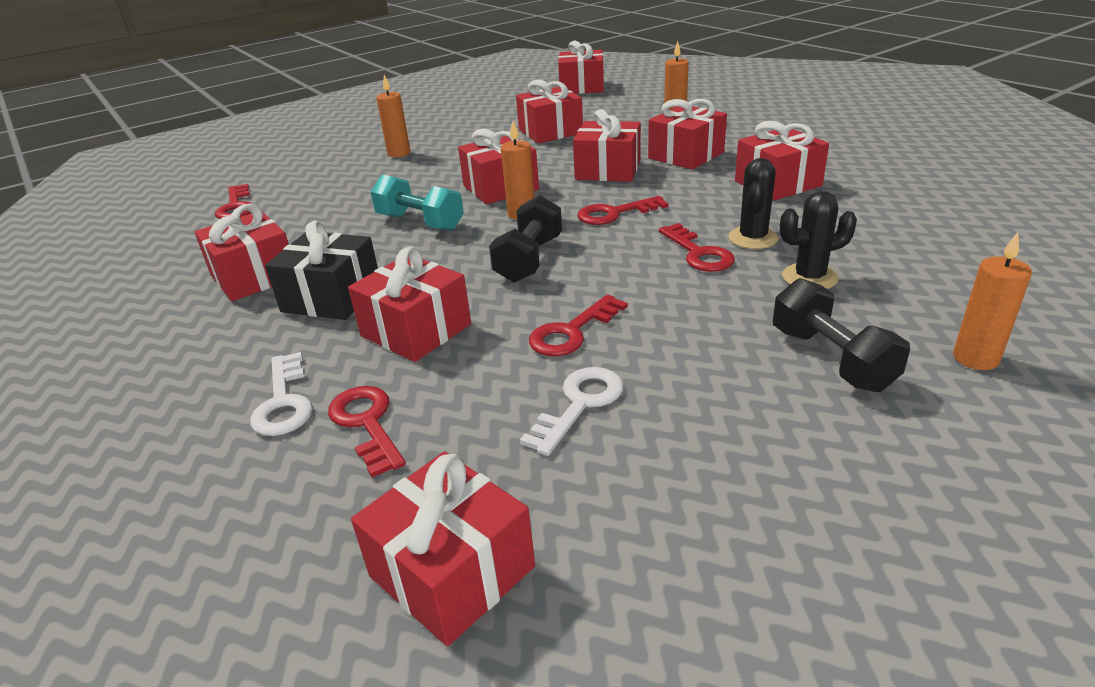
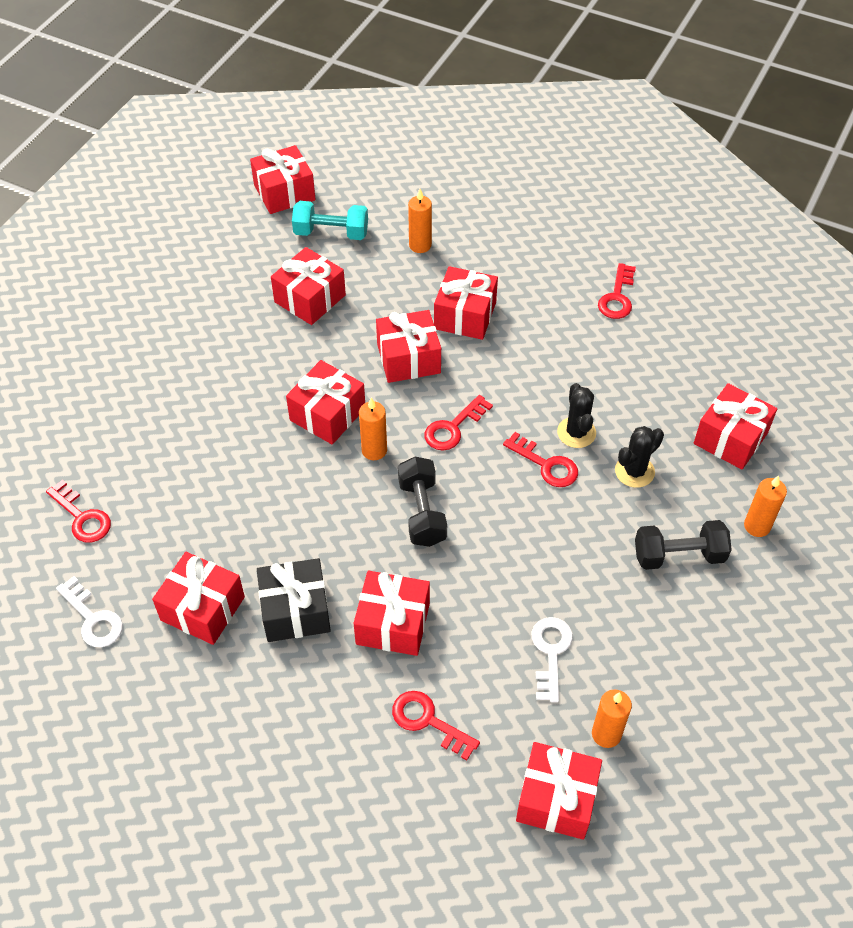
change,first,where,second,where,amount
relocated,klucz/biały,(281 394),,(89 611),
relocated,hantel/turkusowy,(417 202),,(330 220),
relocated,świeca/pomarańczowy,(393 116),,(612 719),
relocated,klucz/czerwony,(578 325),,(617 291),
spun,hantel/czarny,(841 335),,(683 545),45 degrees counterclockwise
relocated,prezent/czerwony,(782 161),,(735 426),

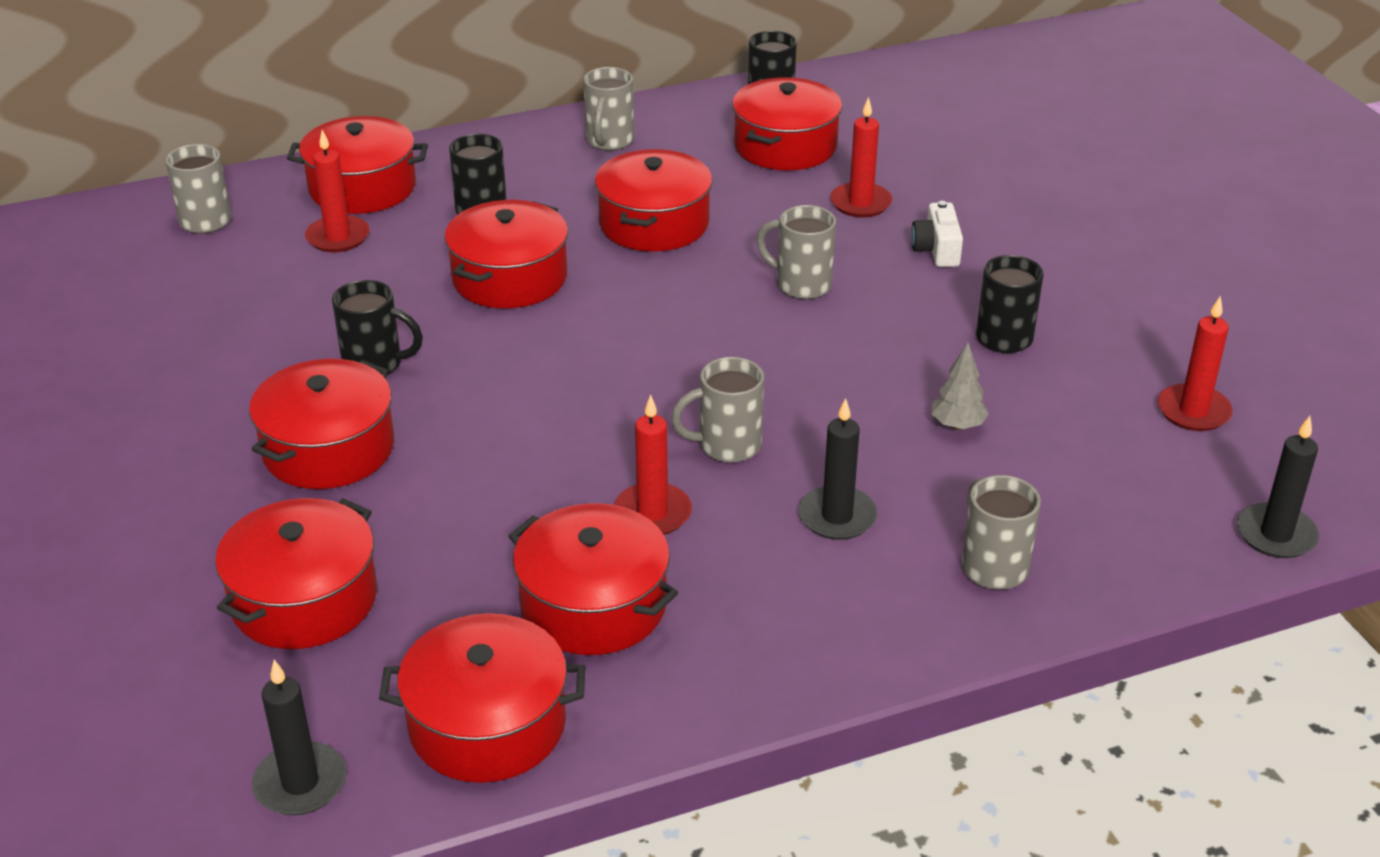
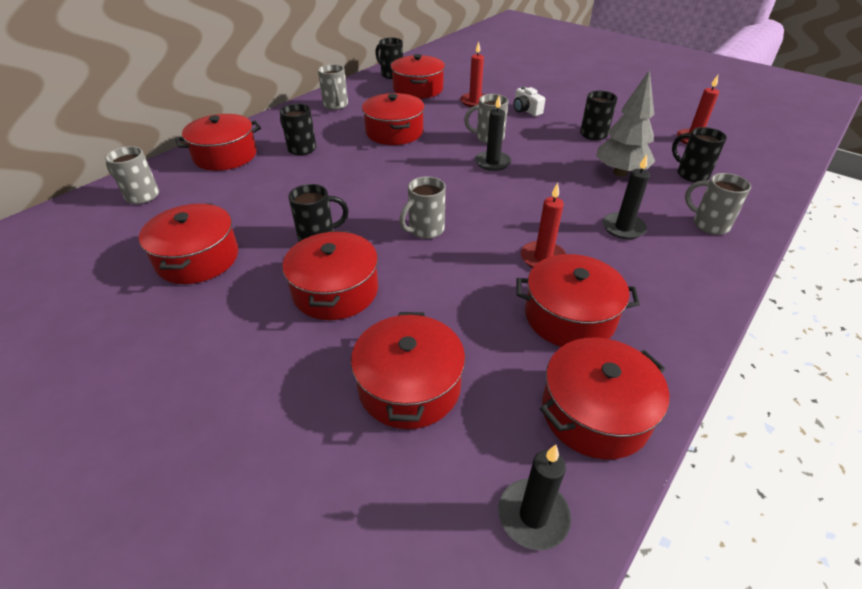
change,first,where,second,where,amount
relocated,garnek/czerwony,(506 254),,(188 243),
relocated,kubek/szary,(717 410),,(422 207),
relocated,świeca/czarny,(1278 487),,(493 133),
size,drzewko/szary,(960 386),,(625 123),x1.95
appeared,,,kubek/czarny,(699 154),
missing,świeca/czerwony,(337 191),,,

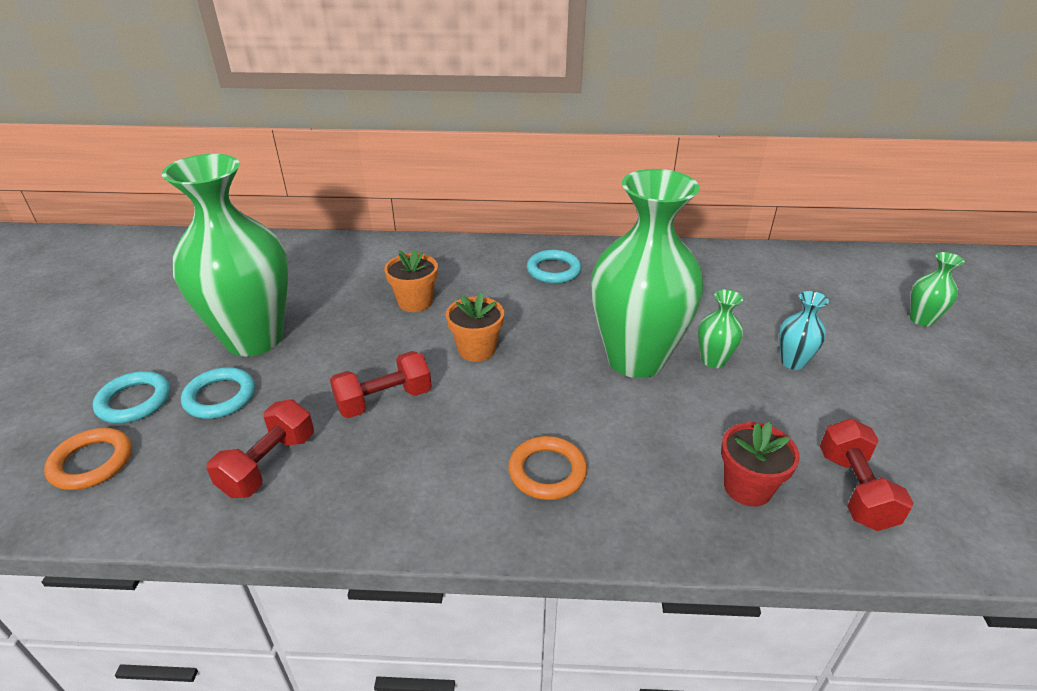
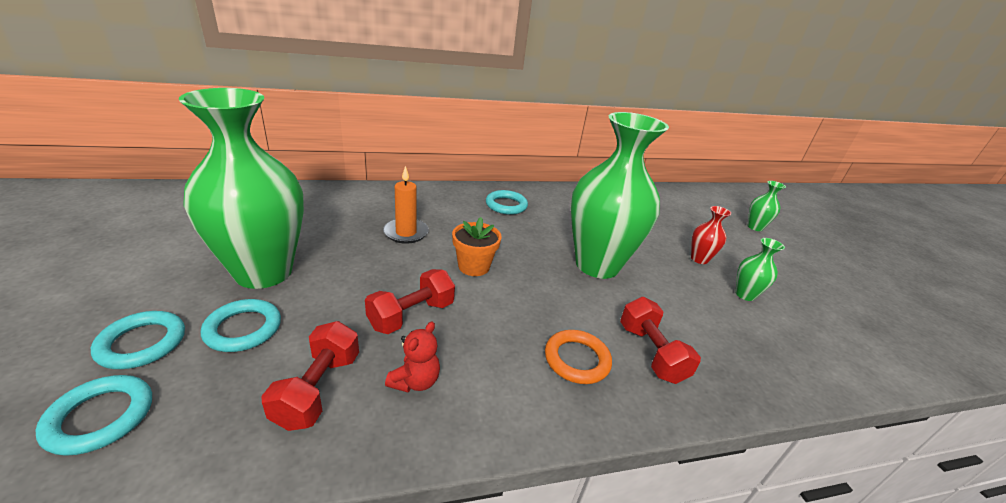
change,first,where,second,where,amount
colour,pierścień/pomarańczowy,(88 459),pierścień/turkusowy,(93 415),
exchanged,doniczka/pomarańczowy,(411 281),świeca/pomarańczowy,(406 205),
appeared,,,miś/czerwony,(412 357),
relocated,hantel/czerwony,(866 474),,(660 340),
colour,wazon/turkusowy,(804 330),wazon/czerwony,(711 235),
relocated,wazon/zielony,(720 328),,(760 269),
missing,doniczka/czerwony,(760 464),,,

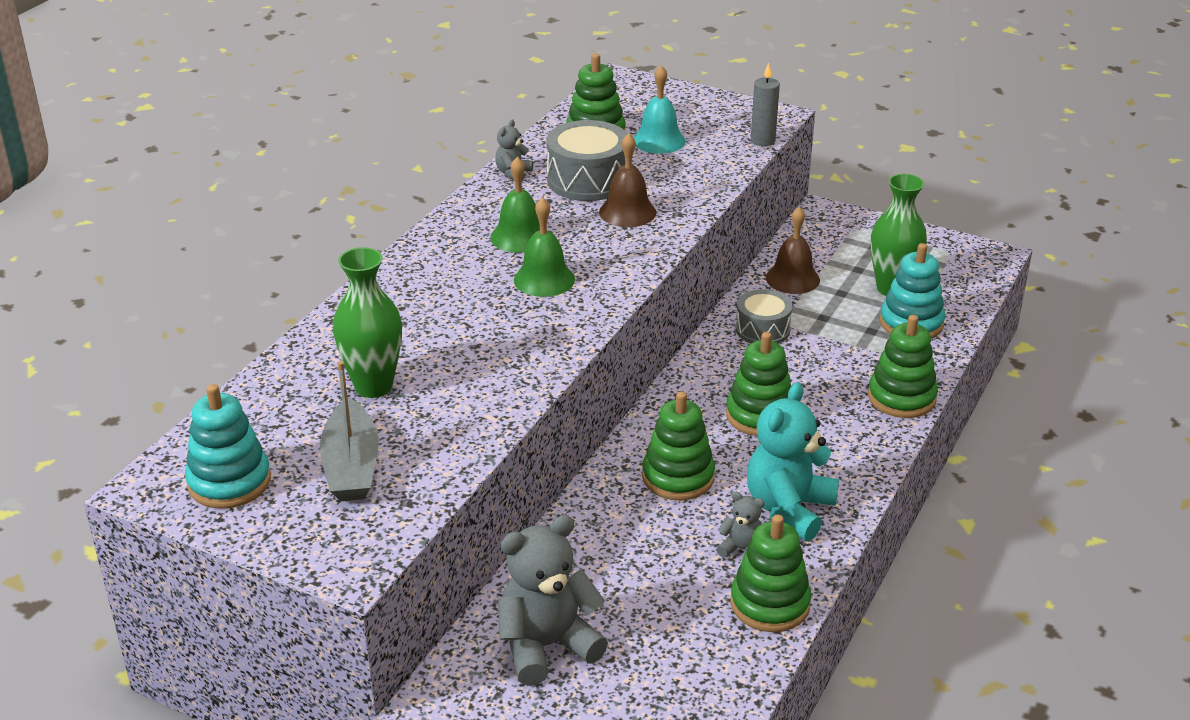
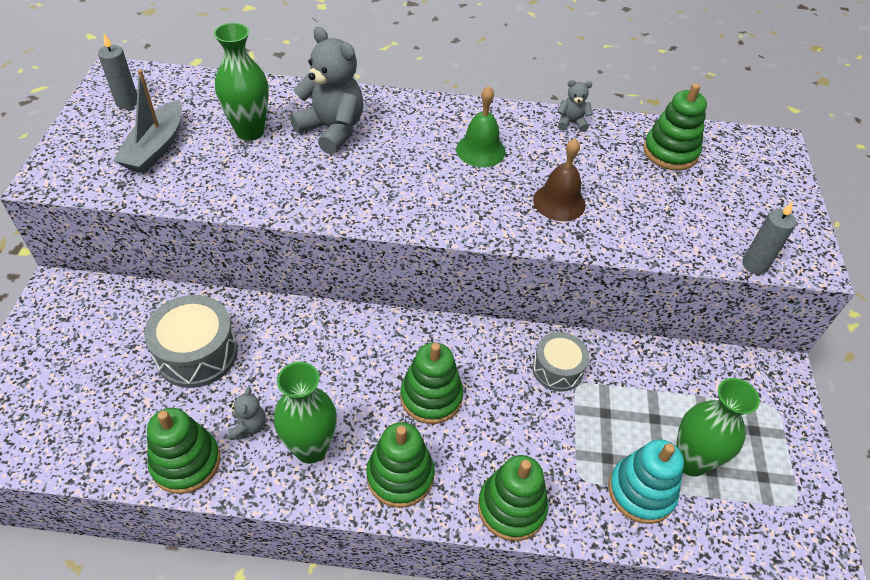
change,first,where,second,where,amount
exchanged,zabawka nakładanka/turkusowy,(228 446),świeca/szary,(117 71),
spun,łódka/szary,(349 431),,(147 121),45 degrees counterclockwise
relocated,bęben/szary,(587 160),,(191 341),
exchanged,miś/turkusowy,(793 461),wazon/zielony,(305 413),
relocated,miś/szary,(553 600),,(326 90),
relocated,zabawka nakładanka/zielony,(678 445),,(400 465),
missing,dzwonek/zielony,(544 247),,,
missing,dzwonek/turkusowy,(659 109),,,
missing,dzwonek/brązowy,(793 250),,,

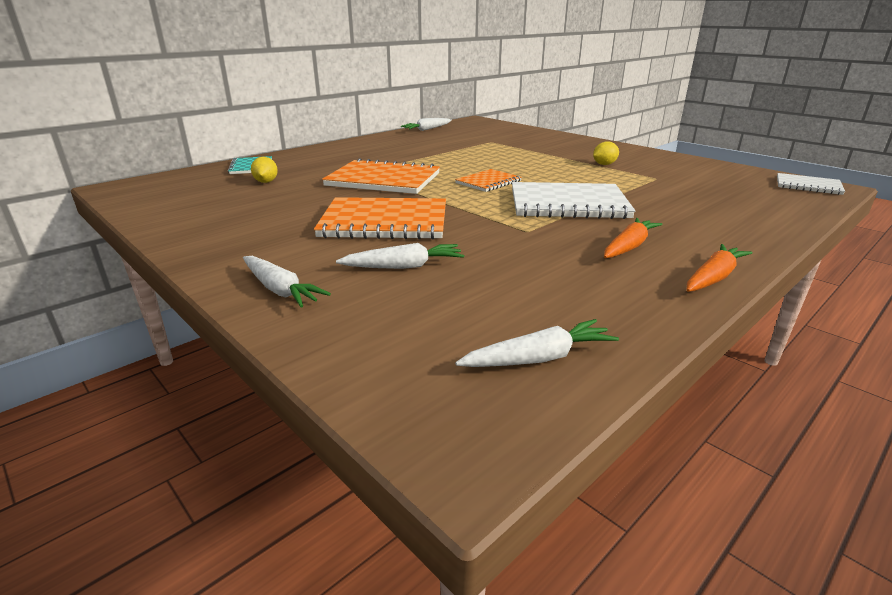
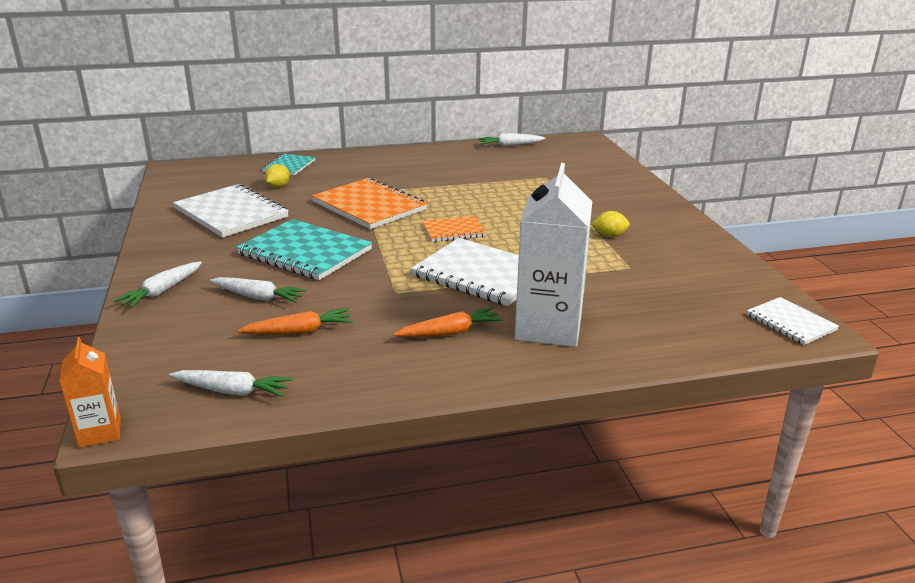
change,first,where,second,where,amount
appeared,,,karton mleka/pomarańczowy,(90 392),
spun,marchewka/biały,(287 282),,(157 284),45 degrees clockwise
appeared,,,zeszyt/biały,(231 211),
colour,zeszyt/pomarańczowy,(380 218),zeszyt/turkusowy,(304 249),
relocated,marchewka/pomarańczowy,(720 268),,(295 321),
appeared,,,karton mleka/biały,(553 255),

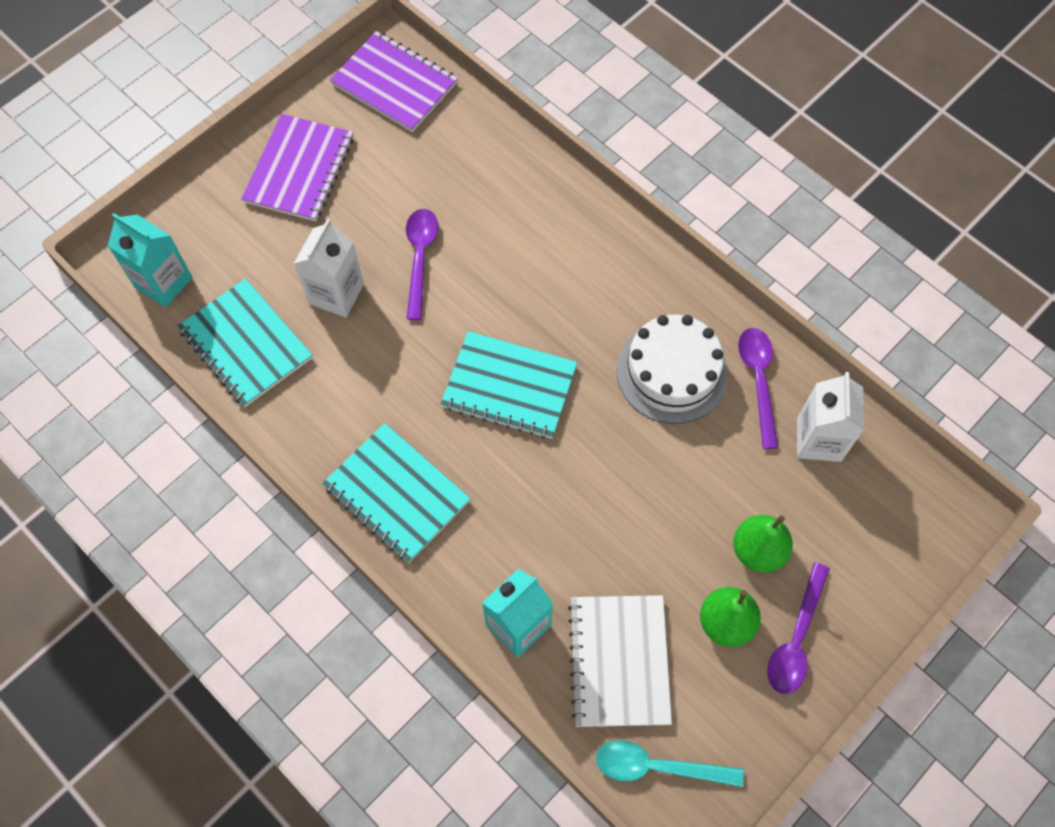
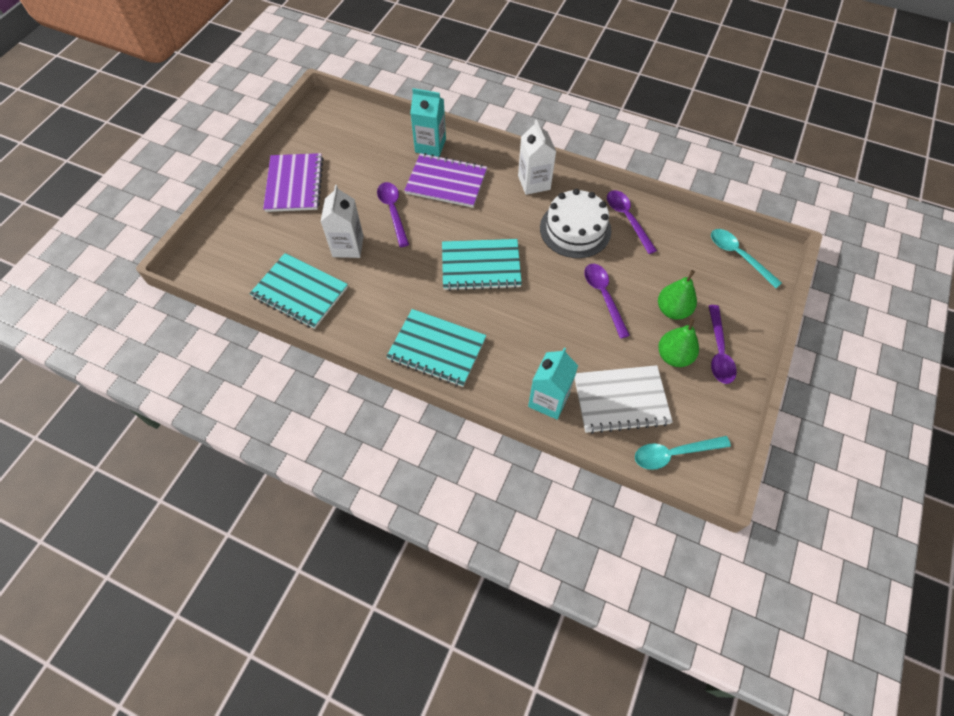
change,first,where,second,where,amount
relocated,zeszyt/fioletowy,(394 81),,(445 180),
relocated,karton mleka/turkusowy,(150 260),,(428 122),
relocated,karton mleka/biały,(830 417),,(537 157),
spun,zeszyt/biały,(620 661),,(623 399),75 degrees counterclockwise
appeared,,,łyżka/fioletowy,(607 301),
appeared,,,łyżka/turkusowy,(746 258),

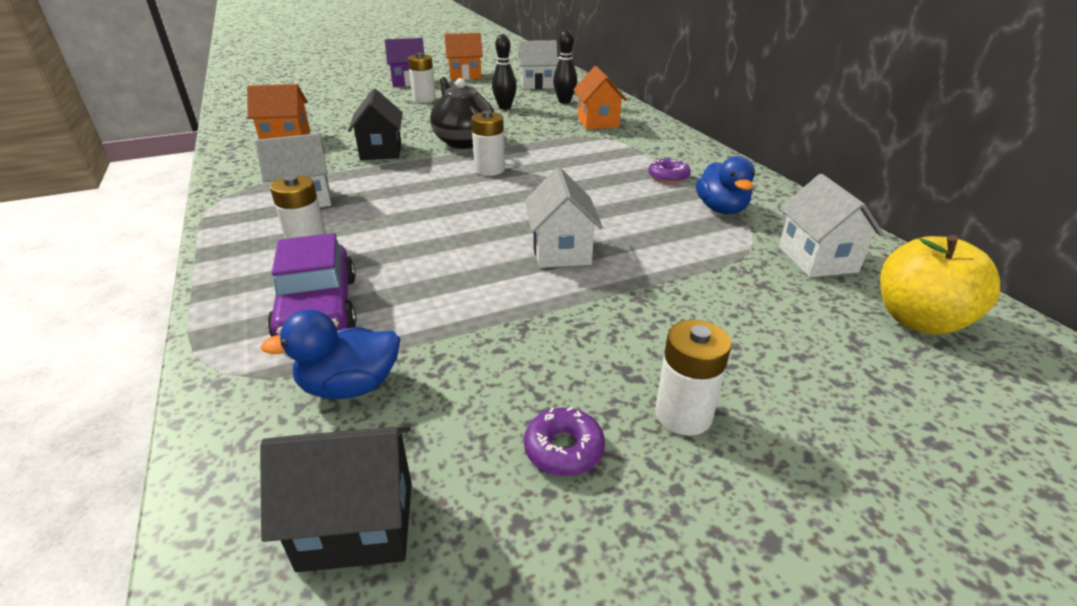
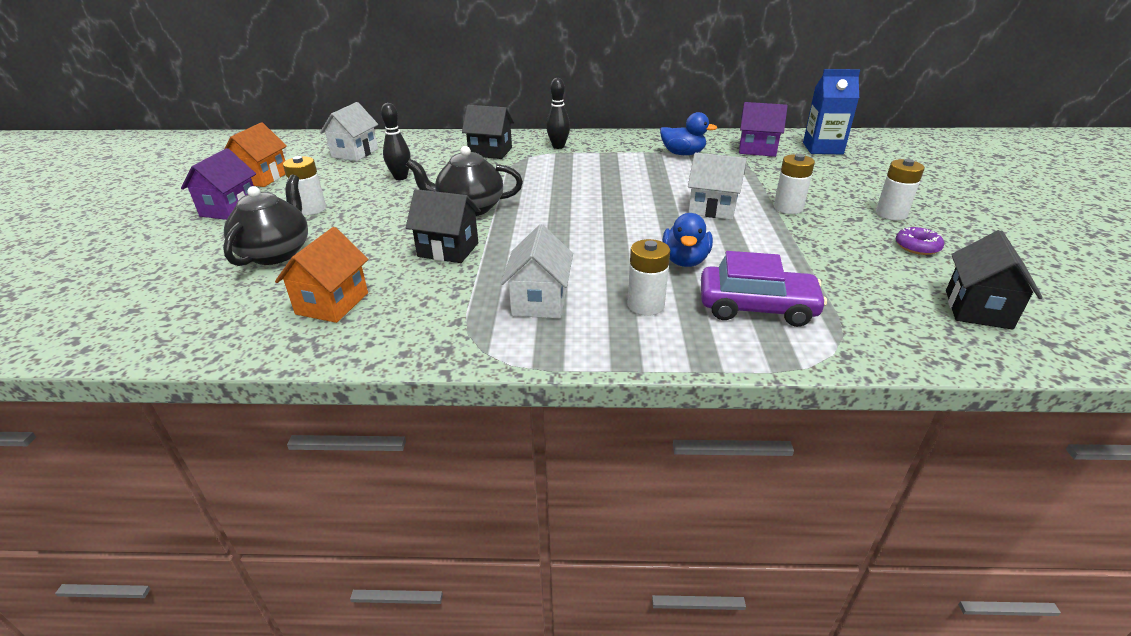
change,first,where,second,where,amount
appeared,,,imbryk/czarny,(265 220),
colour,domek/pomarańczowy,(600 97),domek/czarny,(488 132),
relocated,kręgiel/czarny,(565 67),,(558 113),
relocated,kaczka/niebieski,(330 354),,(687 240),
colour,domek/biały,(831 225),domek/fioletowy,(763 129),
relocated,bateria/biały,(488 143),,(794 184),
exchanged,jabłko/żółty,(940 285),karton mleka/niebieski,(831 111),
missing,donut/fioletowy,(669 171),,,

